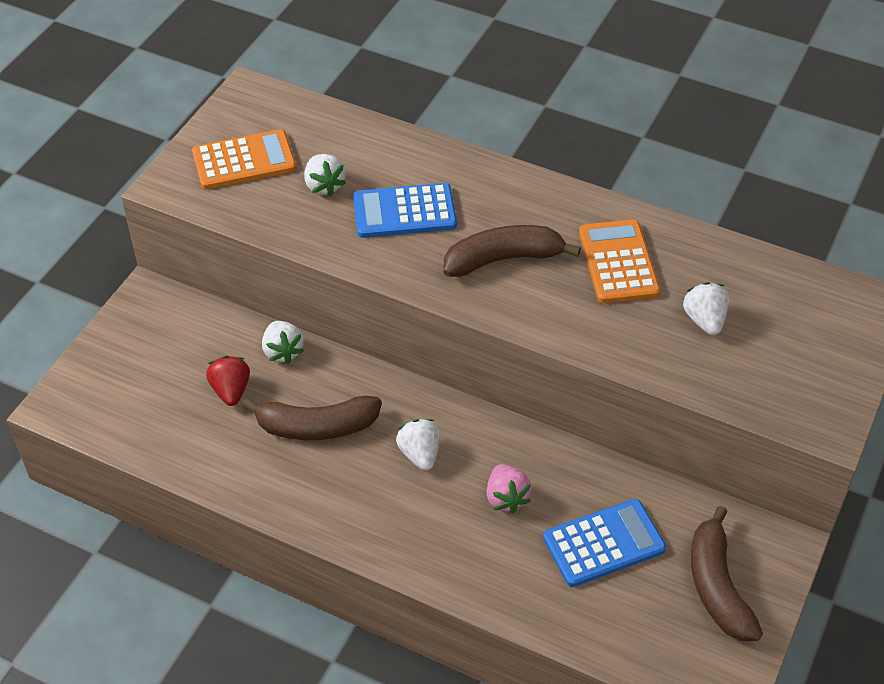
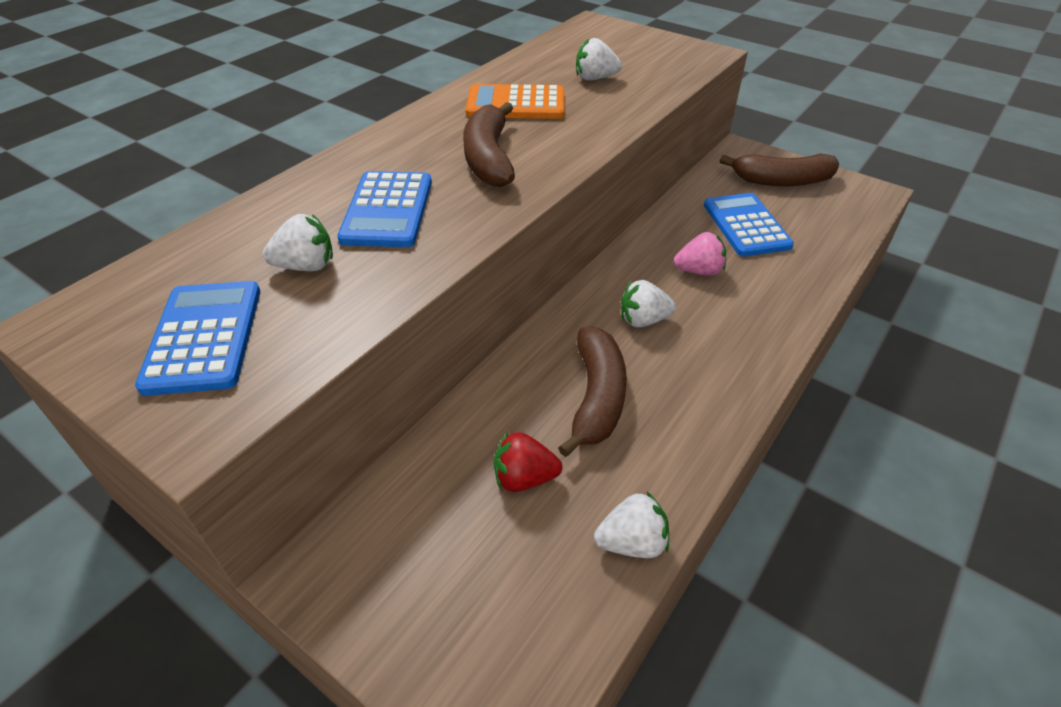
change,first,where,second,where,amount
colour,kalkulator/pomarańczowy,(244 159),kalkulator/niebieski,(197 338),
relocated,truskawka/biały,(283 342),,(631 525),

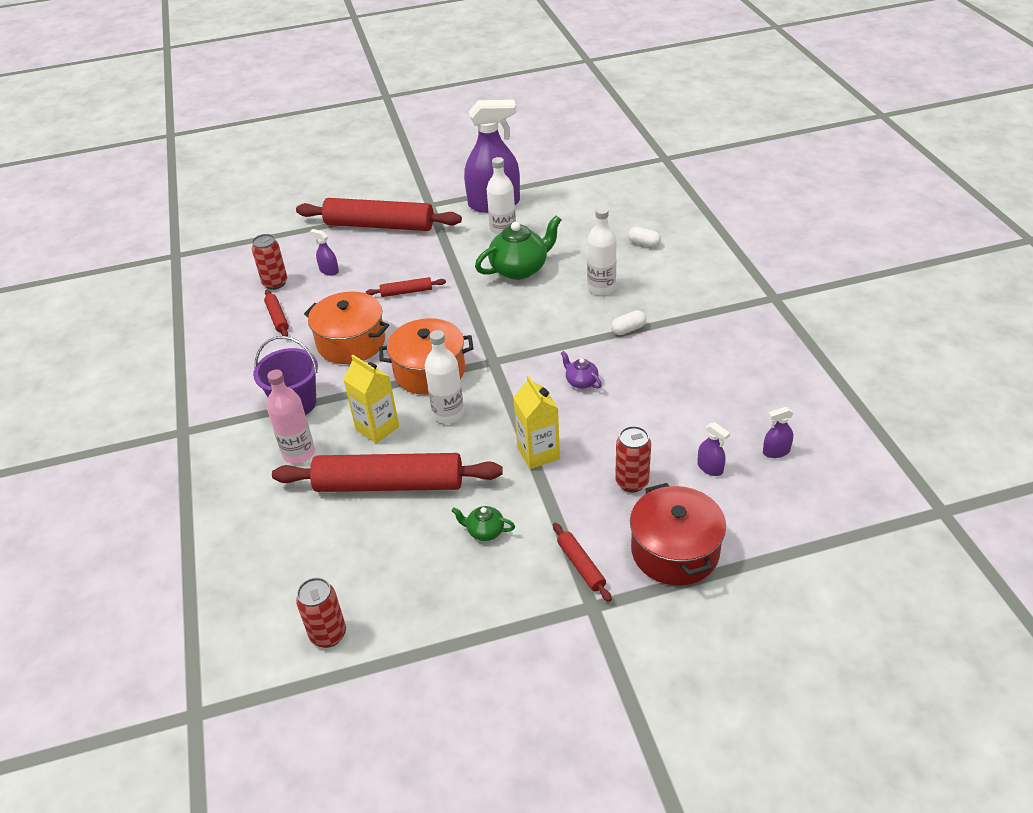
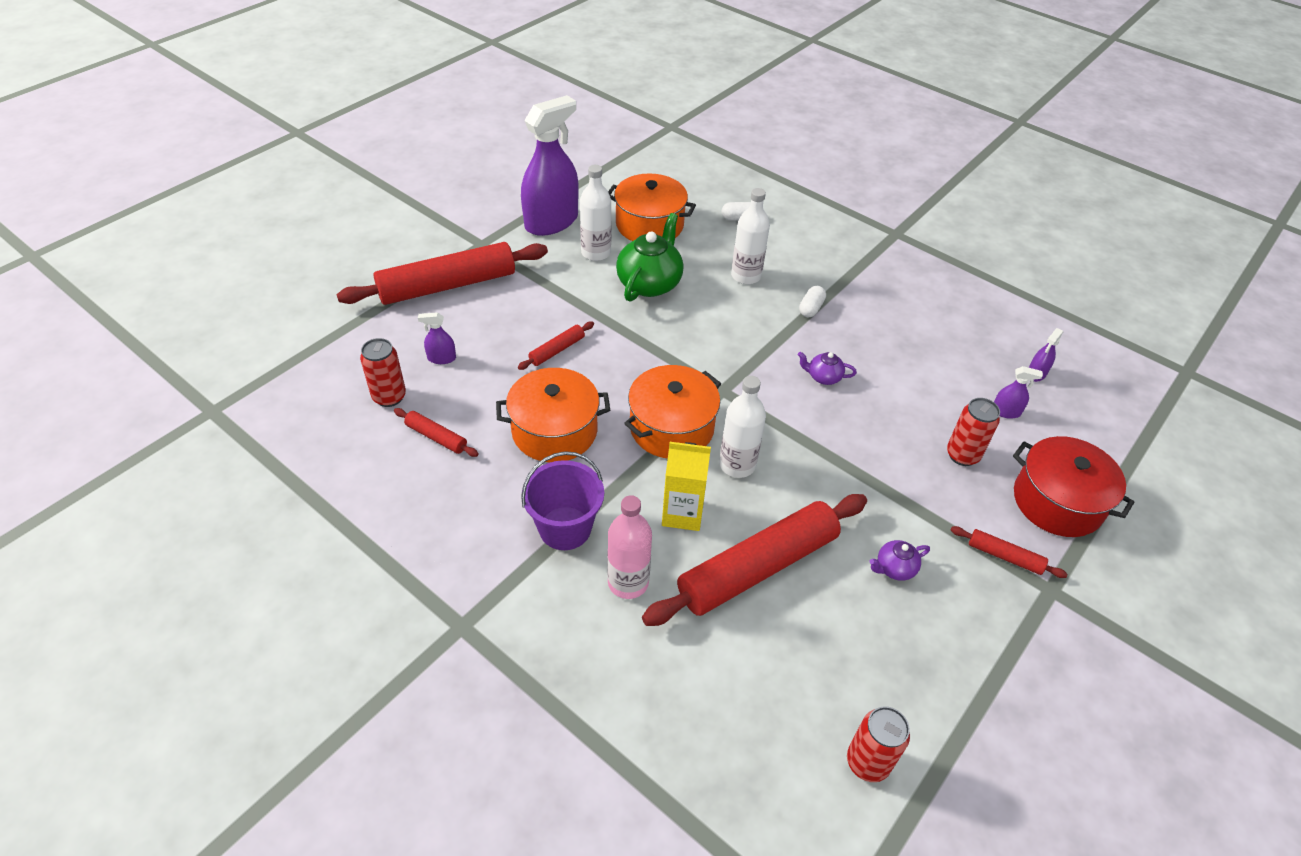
change,first,where,second,where,amount
appeared,,,garnek/pomarańczowy,(652 207),
colour,imbryk/zielony,(483 523),imbryk/fioletowy,(899 560),
missing,karton mleka/żółty,(536 422),,,

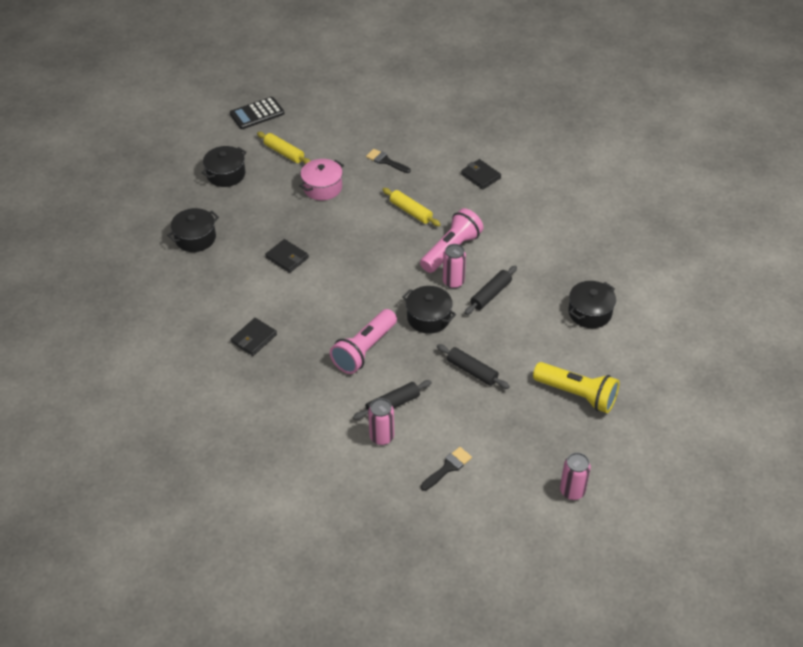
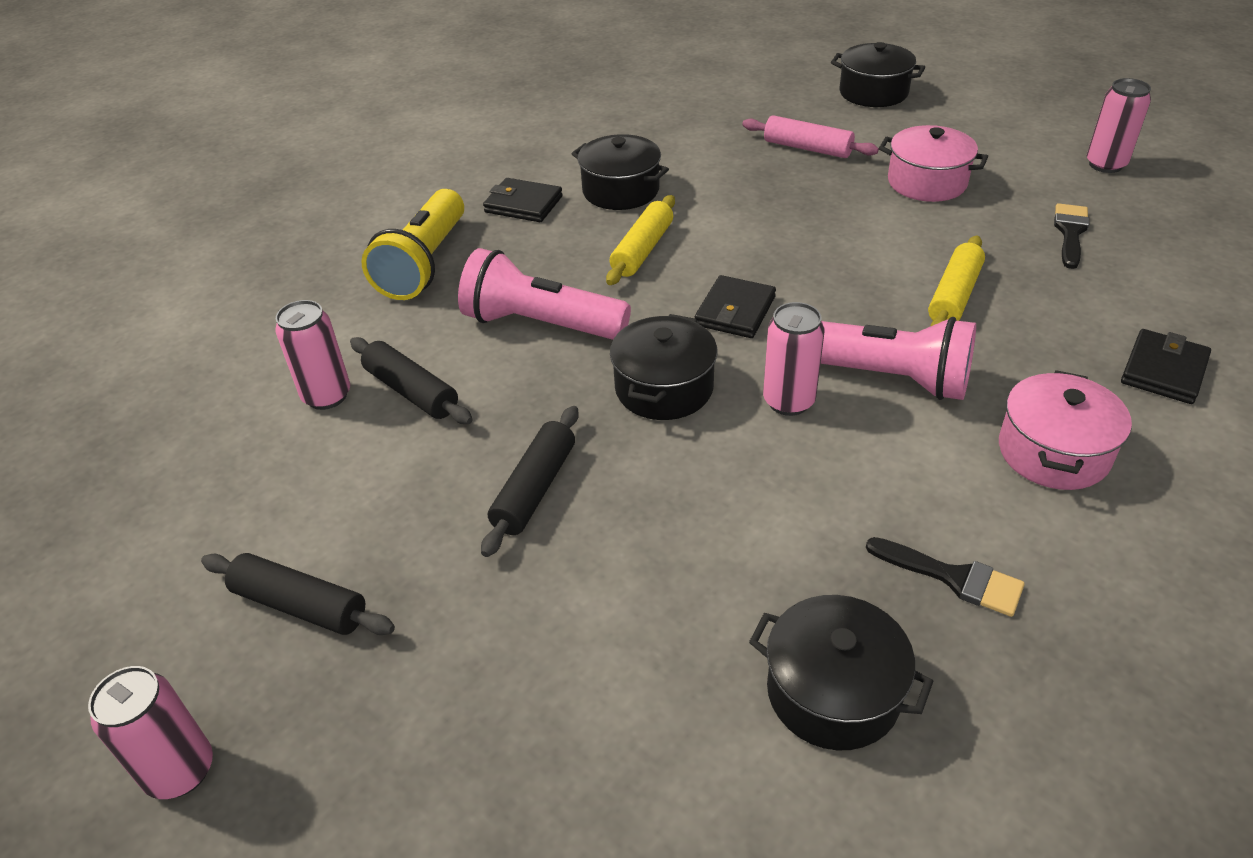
change,first,where,second,where,amount
relocated,wałek do ciasta/czarny,(491 290),,(298 594),
relocated,latarka/żółty,(576 387),,(412 244),
relocated,garnek/czarny,(193 230),,(620 172),
relocated,wałek do ciasta/żółty,(283 148),,(640 240),
relocated,portfel/czarny,(287 256),,(735 306),
appeared,,,wałek do ciasta/różowy,(810 136),
relocated,pędzel/czarny,(446 469),,(945 577),
appeared,,,garnek/różowy,(1065 430),
appeared,,,puszka/różowy,(1119 125),
missing,kalkulator/czarny,(257 113),,,

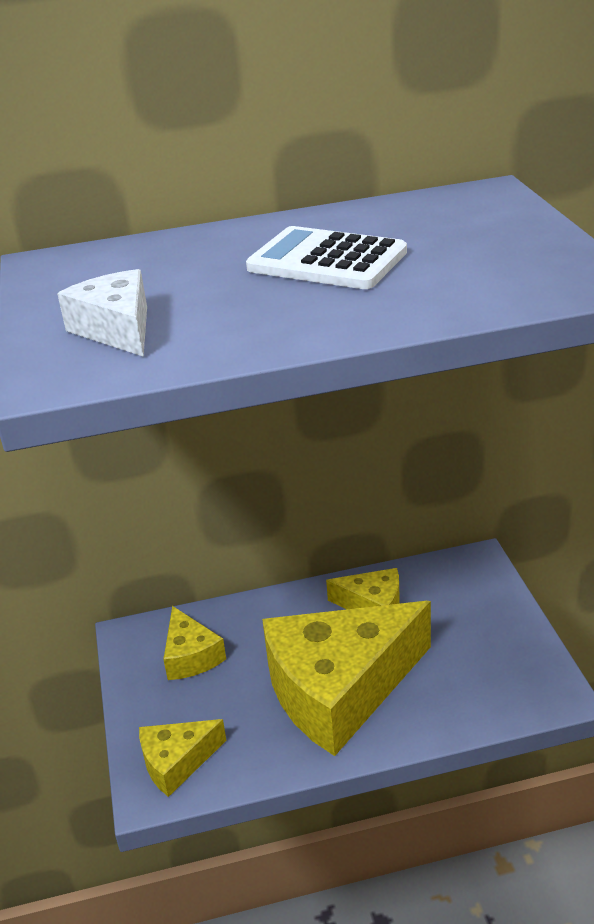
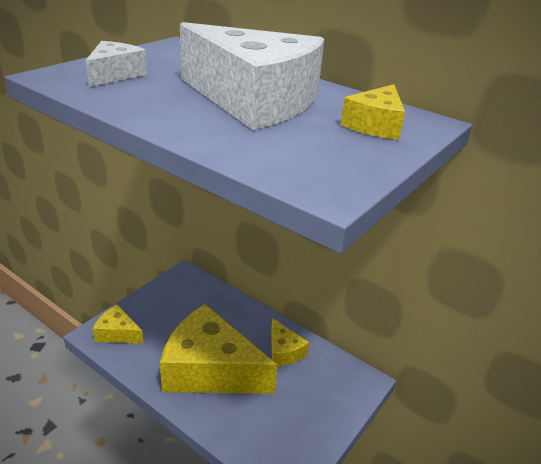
change,first,where,second,where,amount
exchanged,kalkulator/biały,(326 257),ser/biały,(252 76),
relocated,ser/żółty,(194 643),,(373 111),

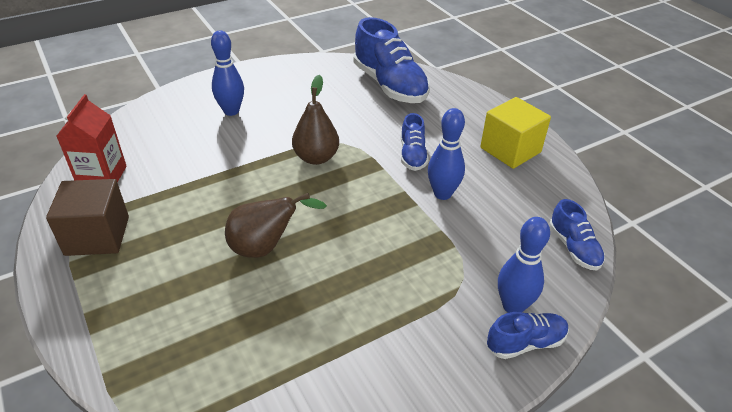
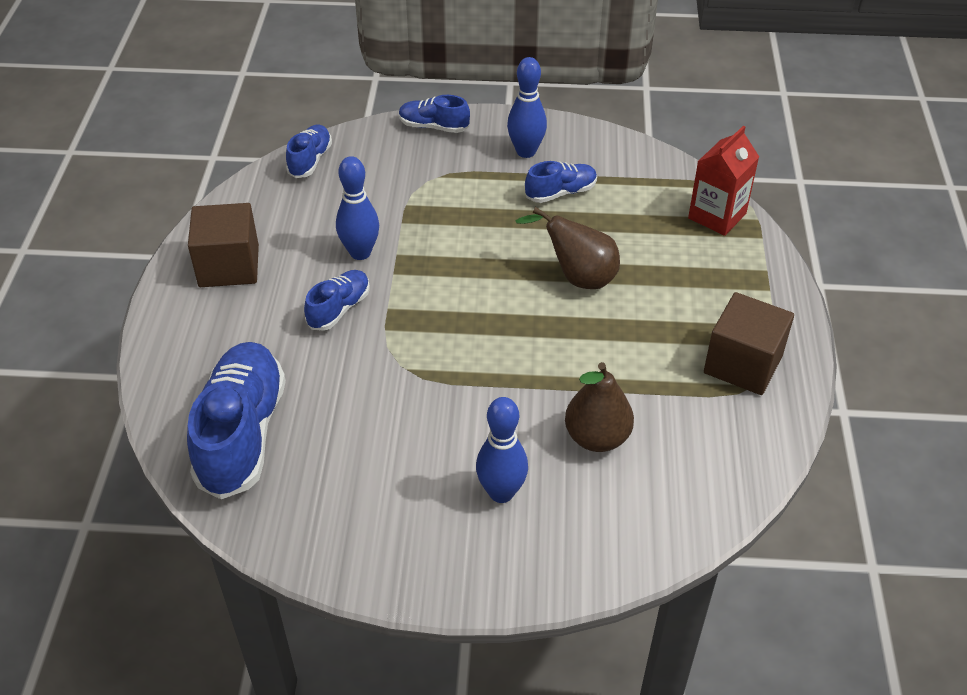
change,first,where,second,where,amount
colour,sześcian/żółty,(515 133),sześcian/brązowy,(223 245),
relocated,kręgiel/niebieski,(524 265),,(527 107),
appeared,,,but/niebieski,(561 182),
relocated,gruszka/brązowy,(315 120),,(599 407),
relocated,karton mleka/czerwony,(92 138),,(723 181),

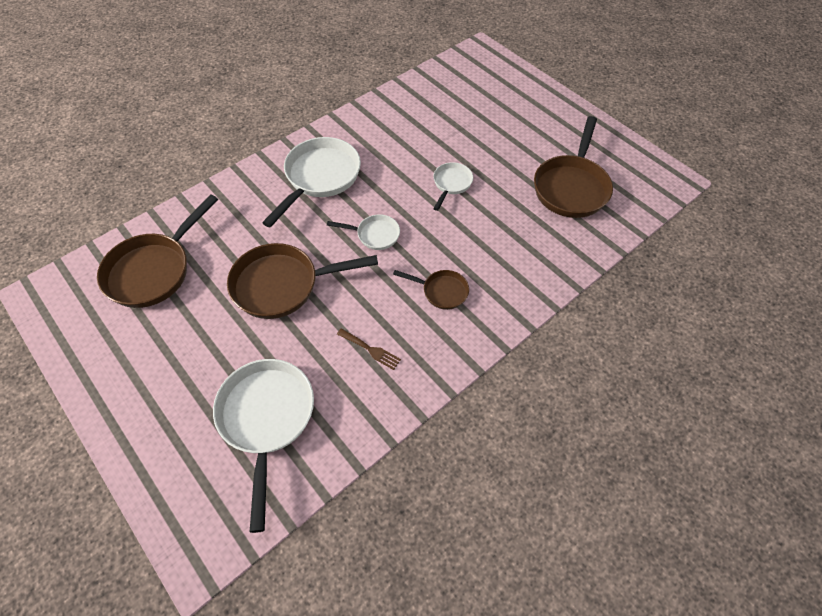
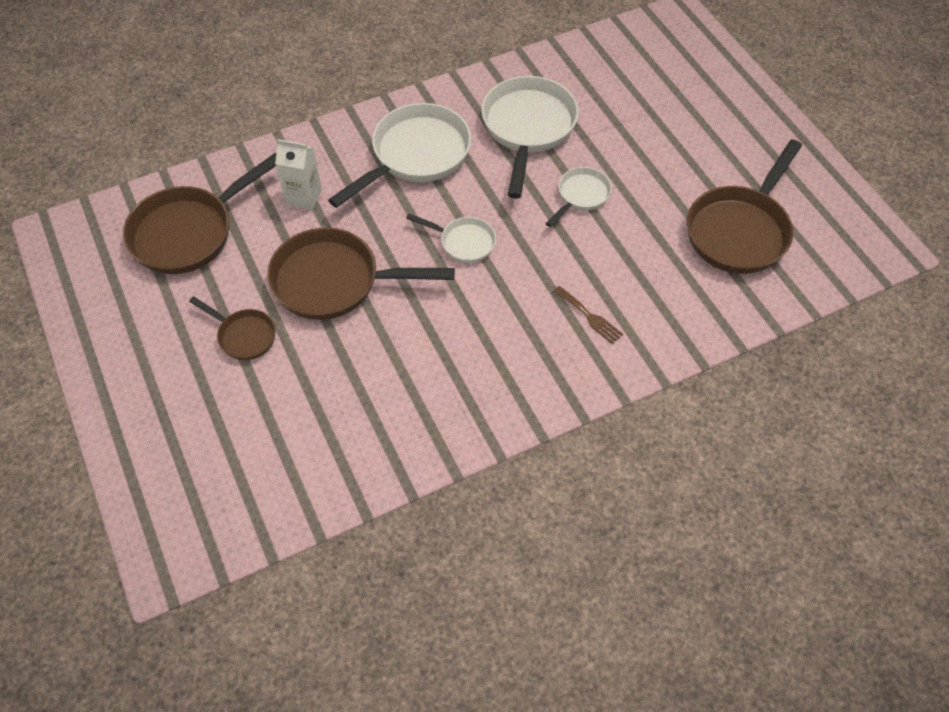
change,first,where,second,where,amount
relocated,patelnia/brązowy,(431 290),,(232 328),
appeared,,,karton mleka/biały,(298 174),
relocated,patelnia/biały,(263 446),,(530 137),
relocated,widelec/brązowy,(369 349),,(588 315),

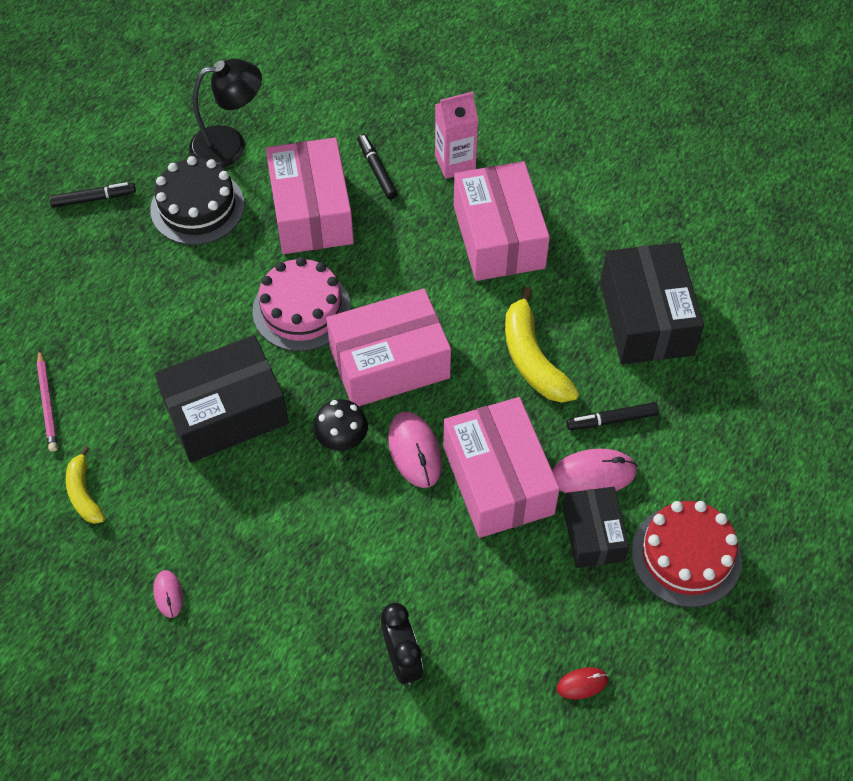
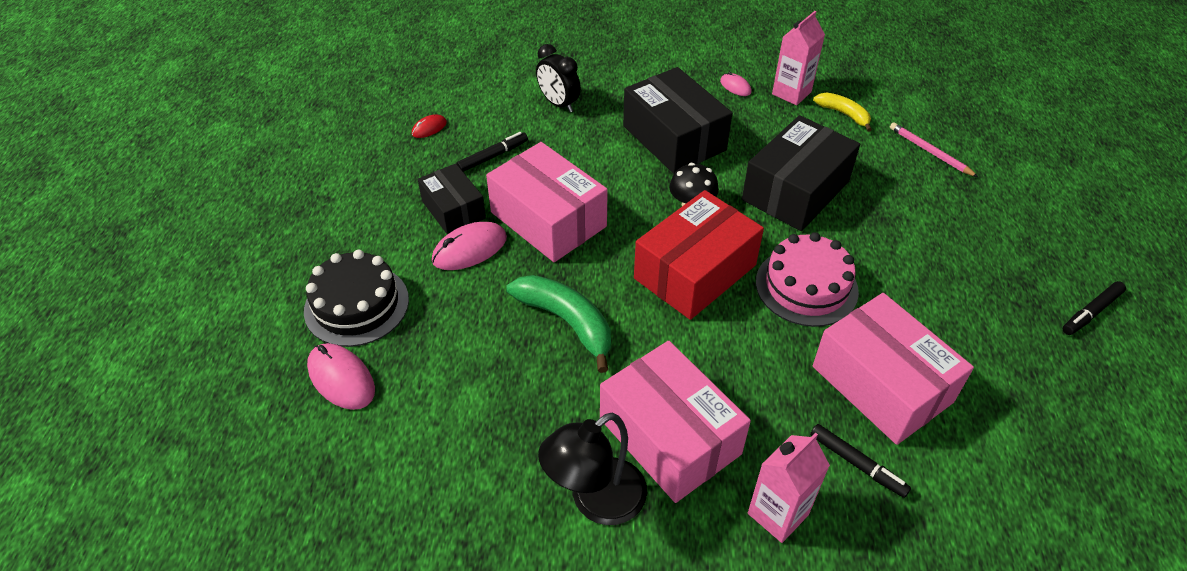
change,first,where,second,where,amount
relocated,tort/czarny,(197 200),,(356 298),
relocated,myszka/różowy,(415 450),,(341 376),
relocated,flamaster/czarny,(613 416),,(492 152),
colour,banan/żółty,(542 345),banan/zielony,(558 324),
relocated,lampka/czarny,(225 113),,(592 468),
relocated,pudełko/czarny,(652 303),,(677 120),
colour,pudełko/różowy,(388 347),pudełko/czerwony,(699 255),
appeared,,,karton mleka/różowy,(798 58),
missing,tort/czerwony,(686 554),,,

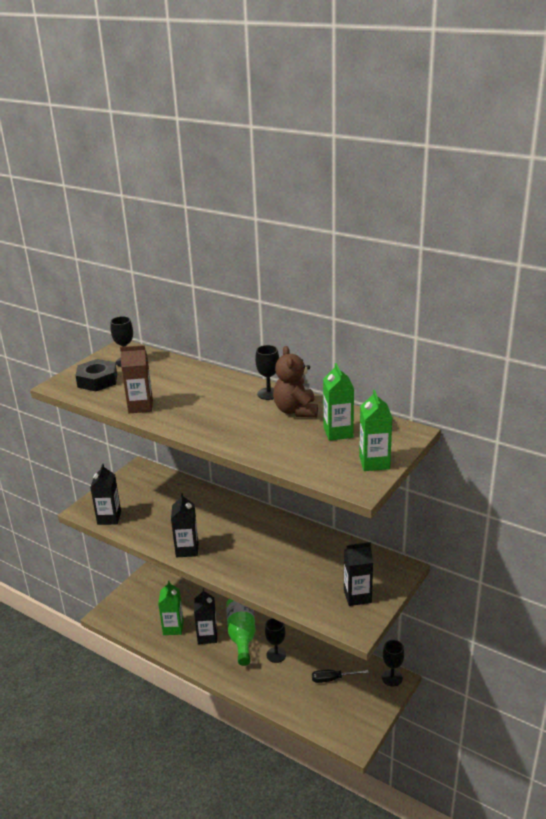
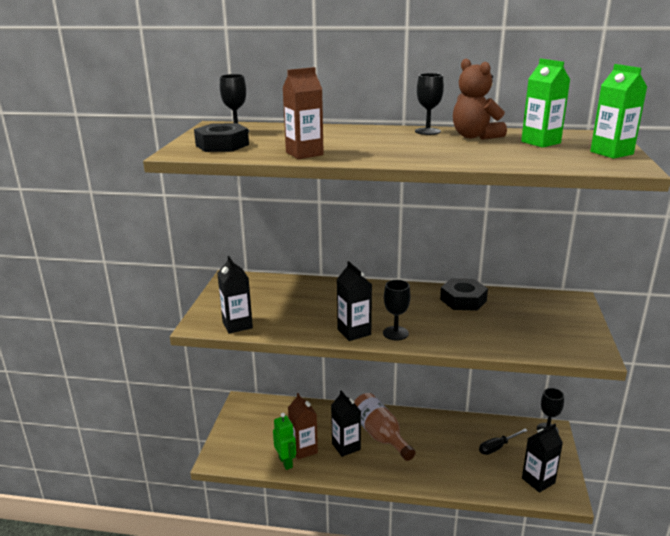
change,first,where,second,where,amount
appeared,,,robot/zielony,(284 441),
colour,karton mleka/zielony,(171 608),karton mleka/brązowy,(303 426),
colour,butelka/zielony,(241 632),butelka/brązowy,(385 427),
relocated,kielich/czarny,(275 640),,(397 310),
appeared,,,nakrętka/czarny,(464 294),
relocated,karton mleka/czarny,(358 574),,(542 458),

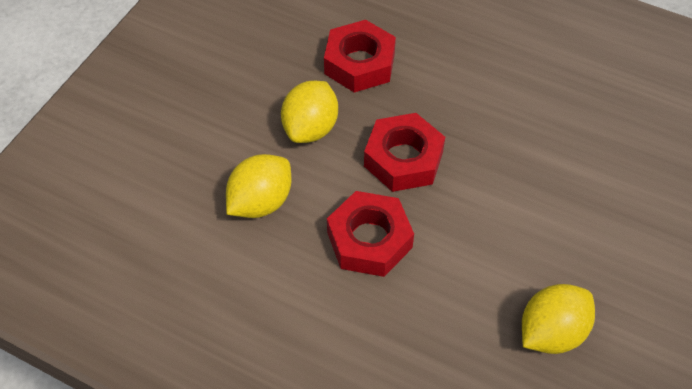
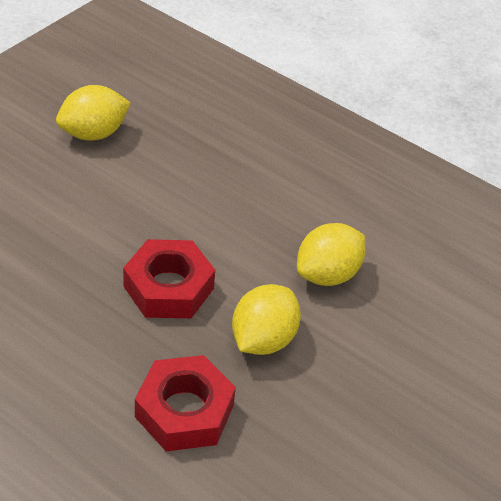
change,first,where,second,where,amount
missing,nakrętka/czerwony,(370 234),,,

